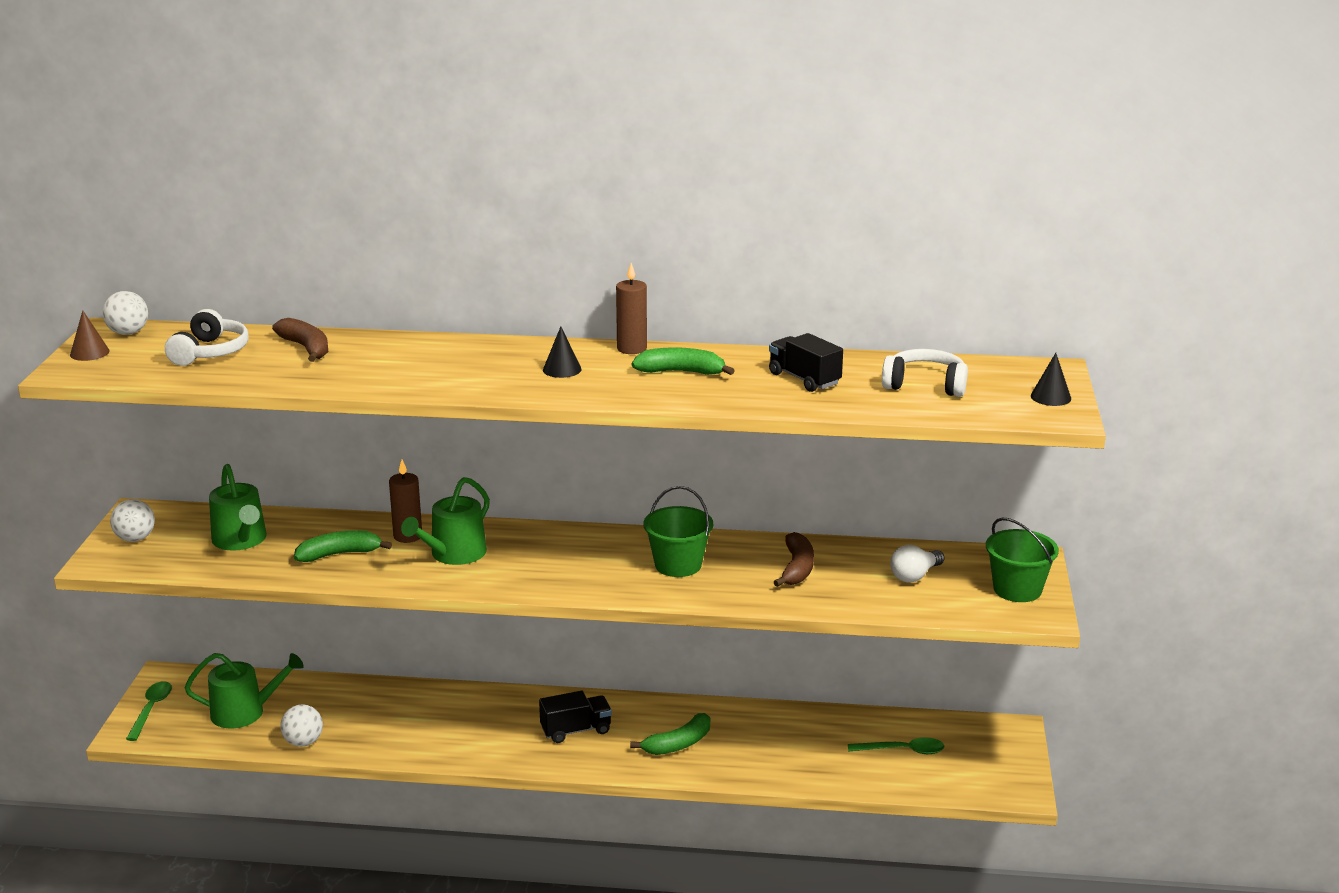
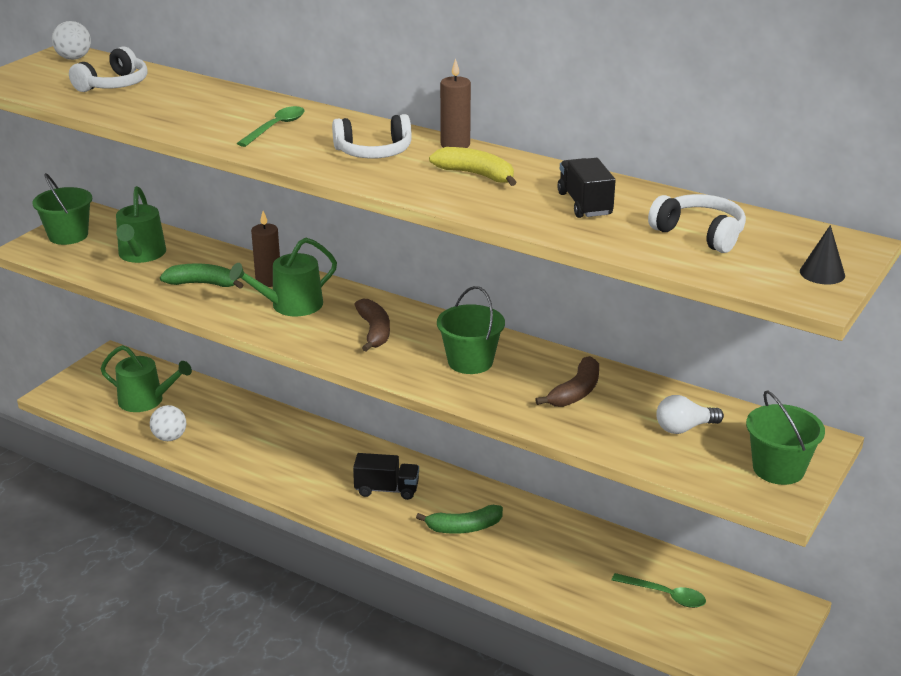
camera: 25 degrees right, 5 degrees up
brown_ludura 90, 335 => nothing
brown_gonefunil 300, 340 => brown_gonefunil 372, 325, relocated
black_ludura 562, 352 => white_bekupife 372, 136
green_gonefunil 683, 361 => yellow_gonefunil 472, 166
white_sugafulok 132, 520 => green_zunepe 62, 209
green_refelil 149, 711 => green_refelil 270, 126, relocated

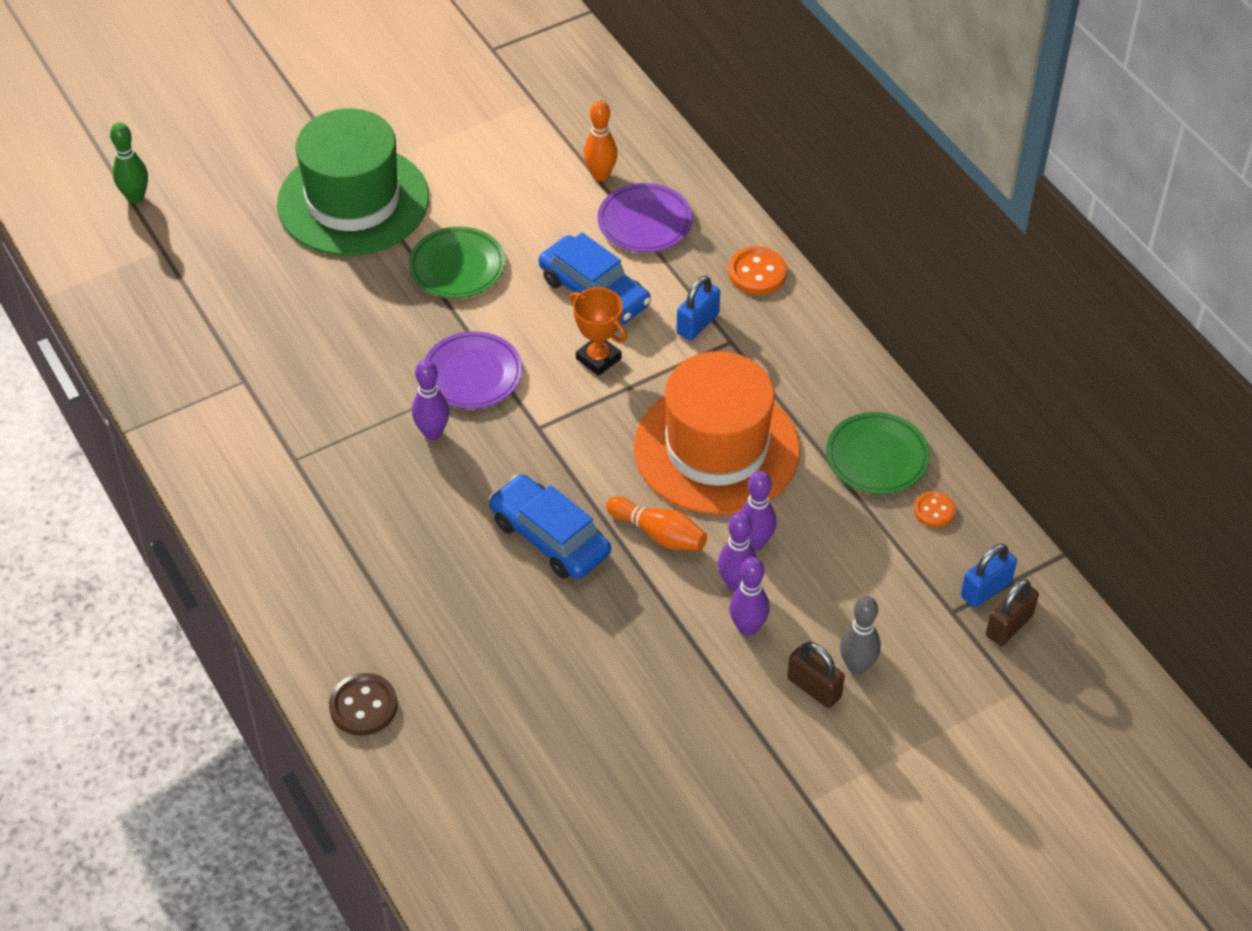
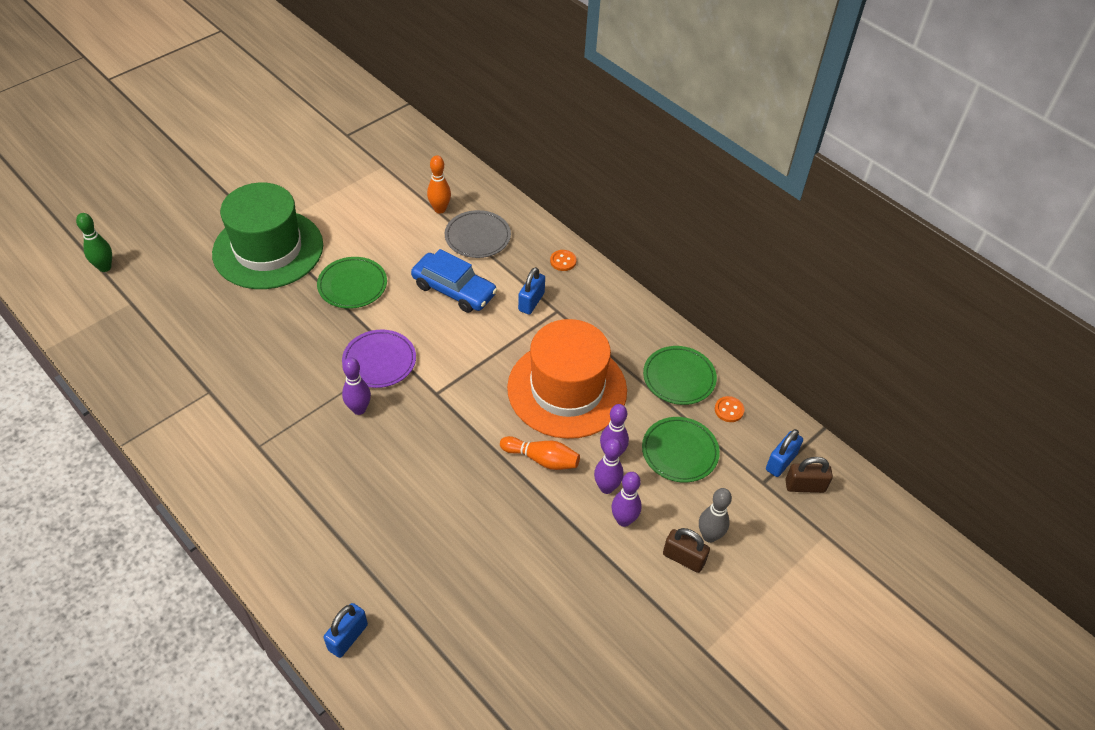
camera: 15 degrees left, 0 degrees up
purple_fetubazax 645, 217 => grey_fetubazax 478, 234
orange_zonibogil 757, 271 => orange_zonibogil 563, 260, x0.65
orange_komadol 598, 331 => nothing
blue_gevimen 550, 526 => nothing
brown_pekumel 1012, 612 => brown_pekumel 809, 475, 60 degrees clockwise
brown_zonibogil 363, 704 => blue_pekumel 346, 630
nothing => green_fetubazax 681, 449

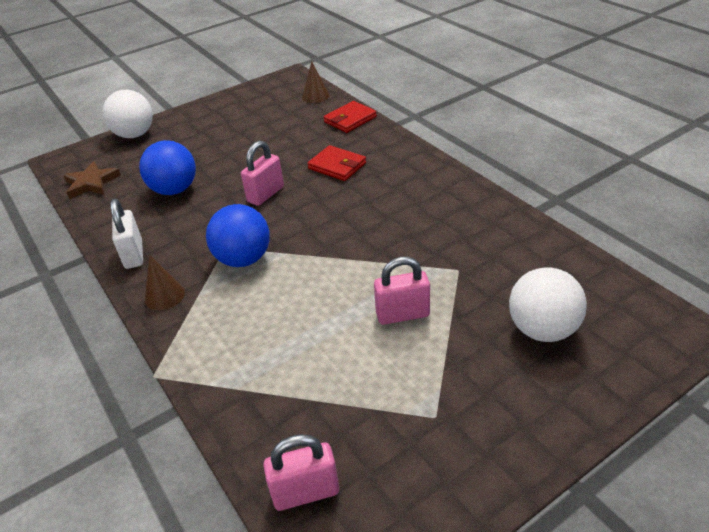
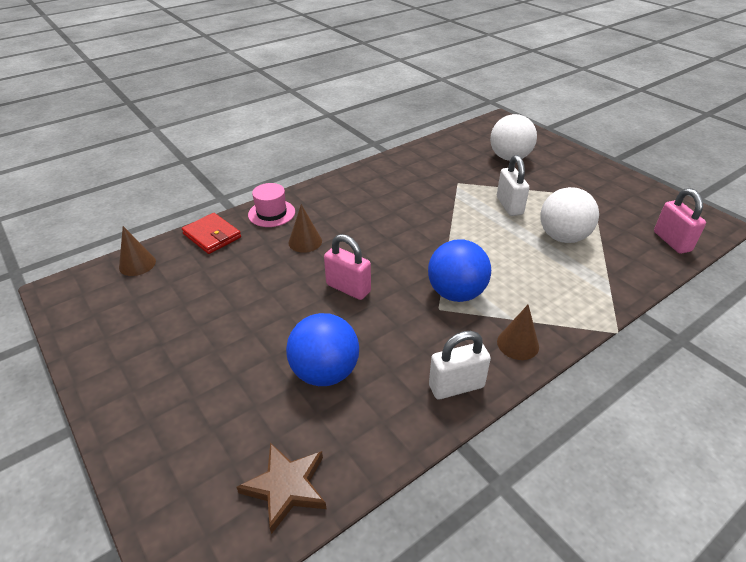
camera: 95 degrees left, 0 degrees up
white_sugafulok 127, 114 => white_sugafulok 569, 215, relocated
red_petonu 336, 163 => brown_ludura 305, 228
pink_pekumel 402, 291 => white_pekumel 513, 185
nothing => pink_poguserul 271, 205

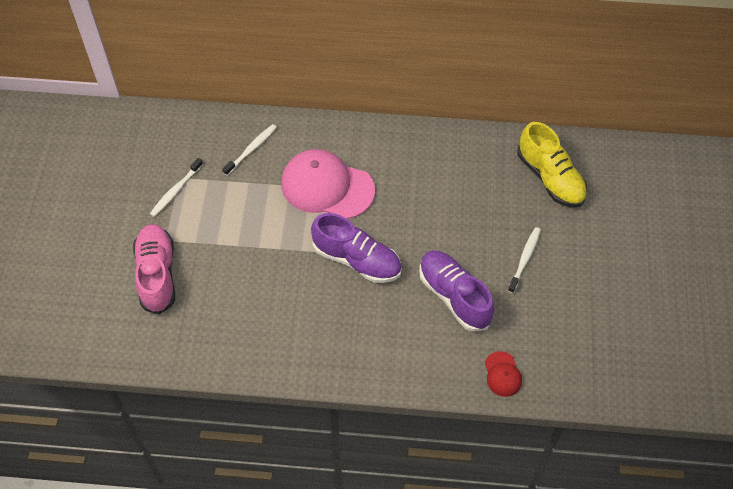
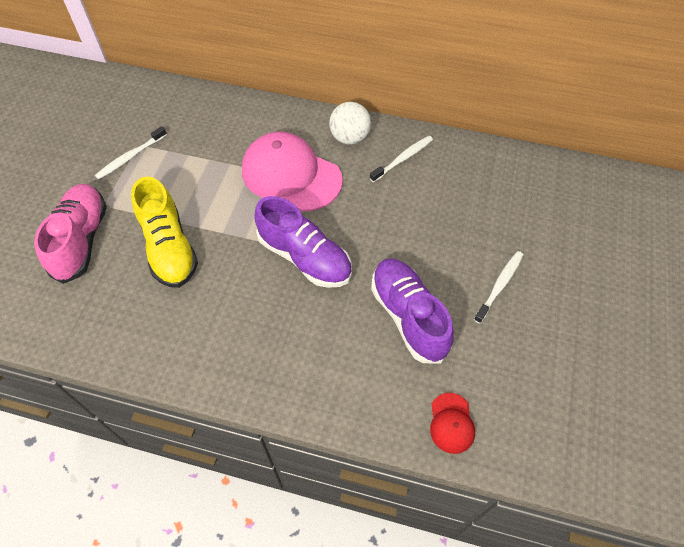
camera: 10 degrees right, 0 degrees up
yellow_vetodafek 552, 165 => yellow_vetodafek 164, 232, relocated
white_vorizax 249, 149 => white_vorizax 401, 159, relocated
nothing => white_sugafulok 350, 123

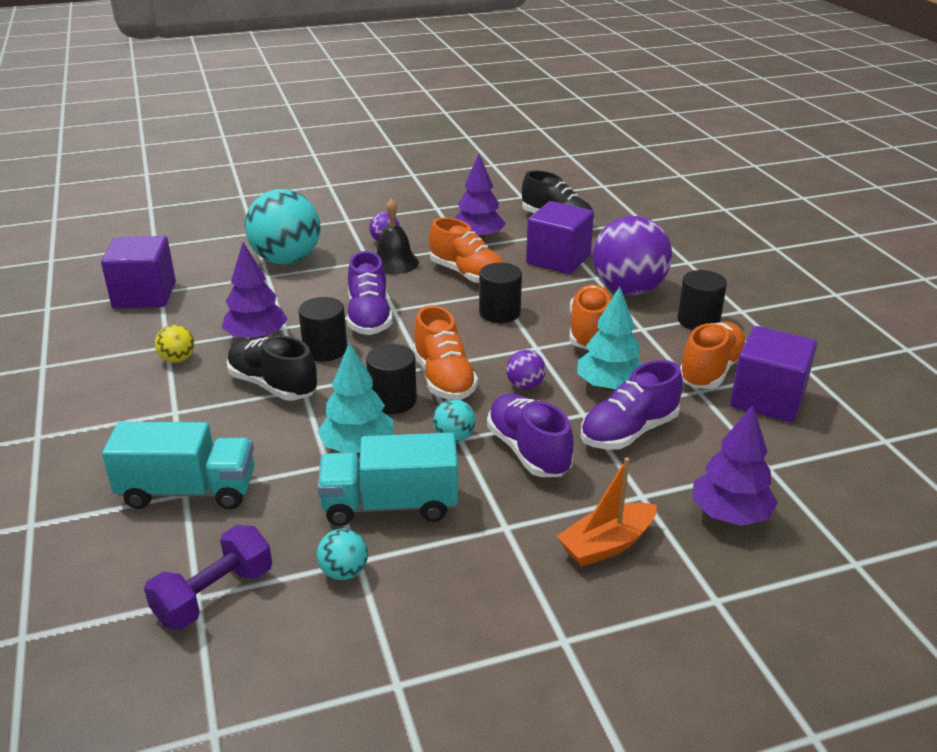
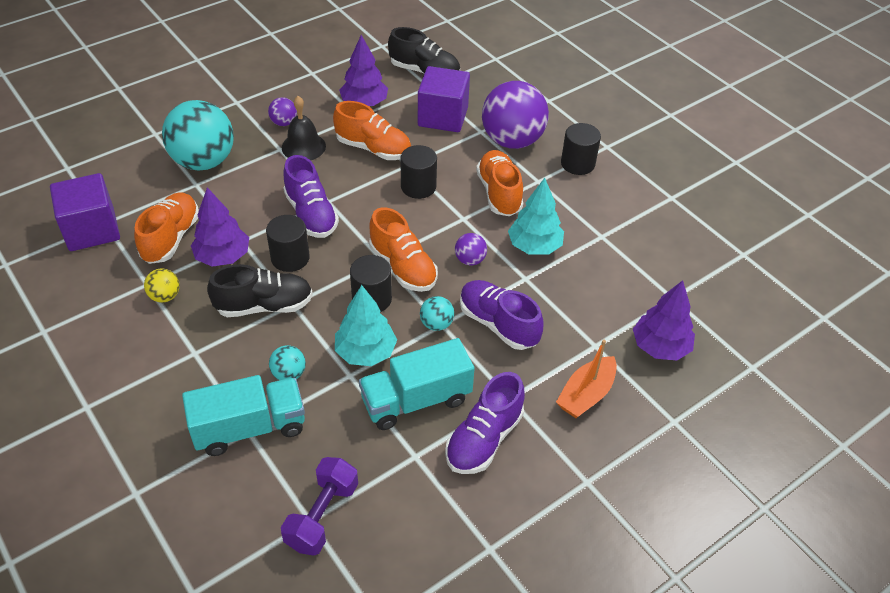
camera: 20 degrees left, 15 degrees up
orange_vetodafek 713, 355 => orange_vetodafek 166, 228, relocated
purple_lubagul 773, 374 => nothing
black_vetodafek 272, 368 => black_vetodafek 260, 290, 150 degrees clockwise
purple_vetodafek 631, 405 => purple_vetodafek 485, 423, relocated
turquoise_sugafulok 342, 554 => turquoise_sugafulok 287, 362, relocated

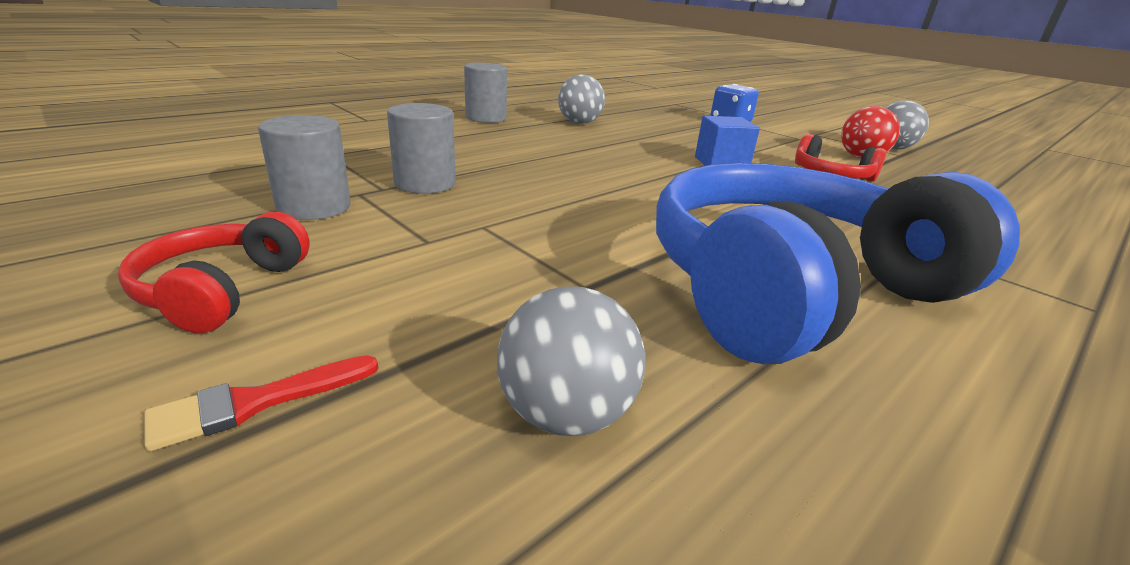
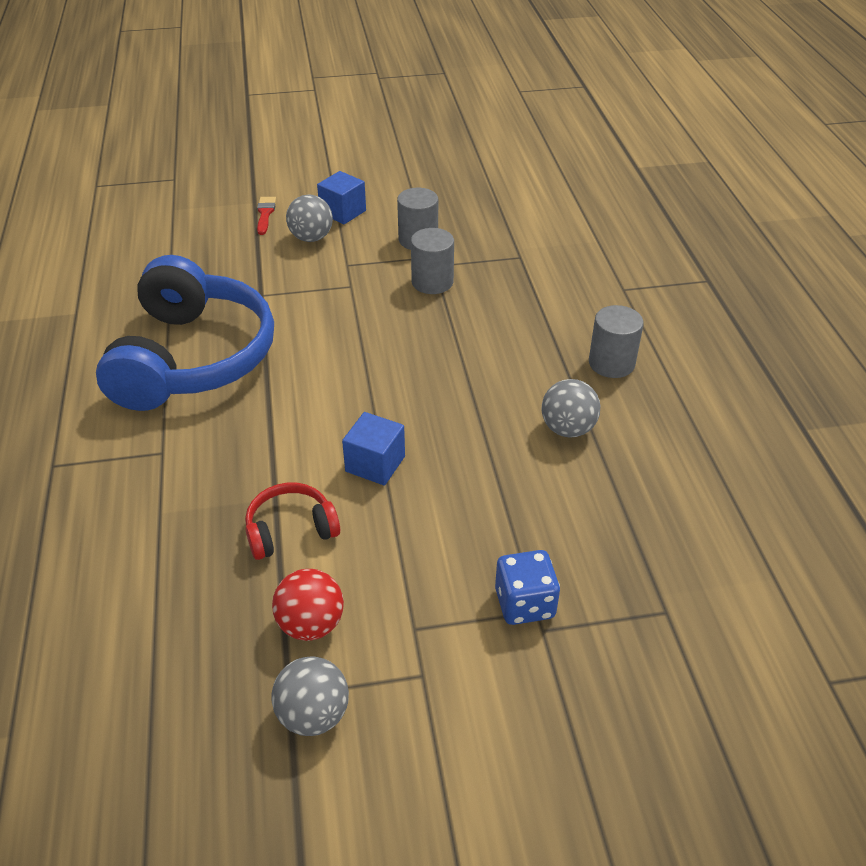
camera: 125 degrees right, 15 degrees up
red_bekupife 214, 272 => blue_lubagul 341, 197
grey_sugafulok 571, 361 => grey_sugafulok 309, 218, relocated

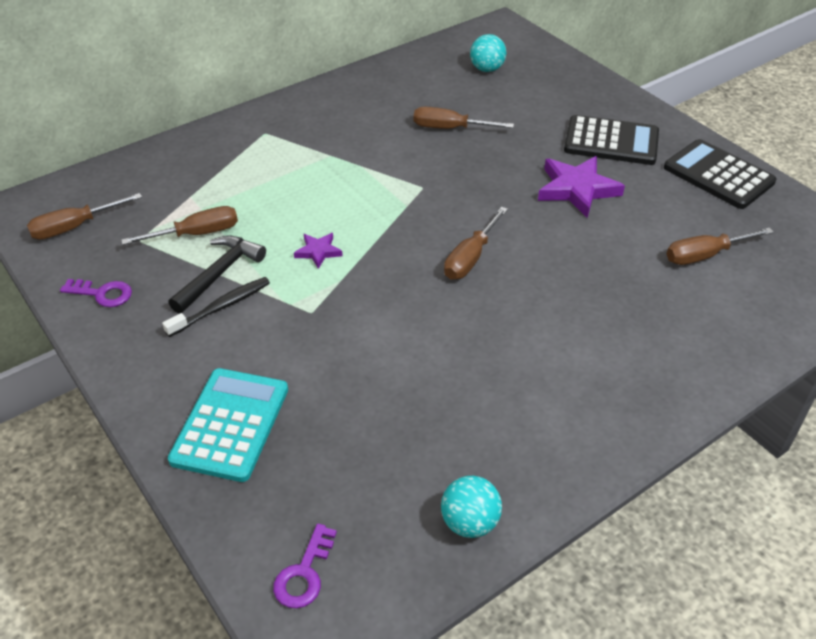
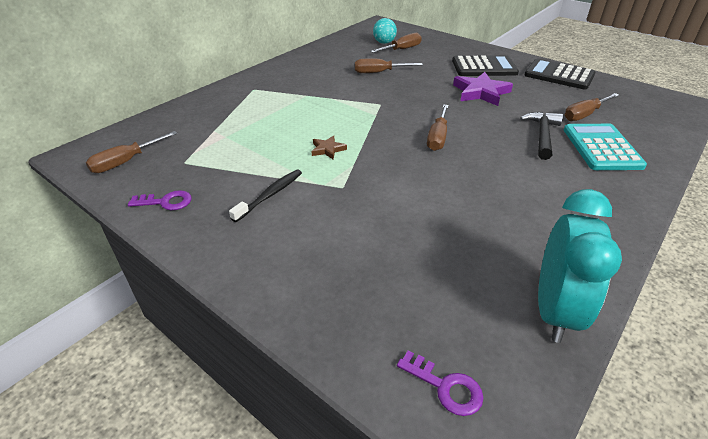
camera: 15 degrees left, 5 degrees down
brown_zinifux 179, 225 => brown_zinifux 396, 43, relocated
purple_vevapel 318, 251 => brown_vevapel 329, 147
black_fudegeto 217, 274 => black_fudegeto 541, 136, relocated
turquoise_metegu 228, 425 => turquoise_metegu 605, 147, relocated
turquoise_sugafulok 471, 507 => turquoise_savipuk 580, 266
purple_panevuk 305, 565 => purple_panevuk 440, 383, 60 degrees counterclockwise

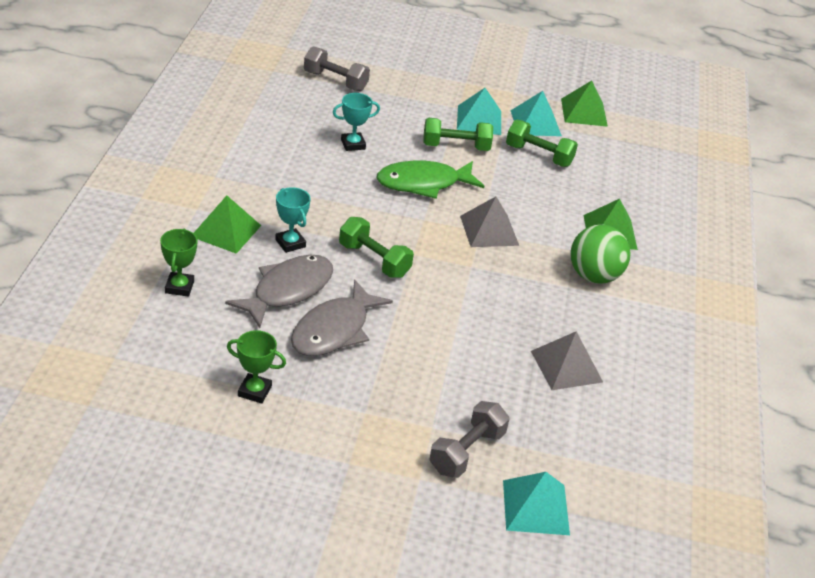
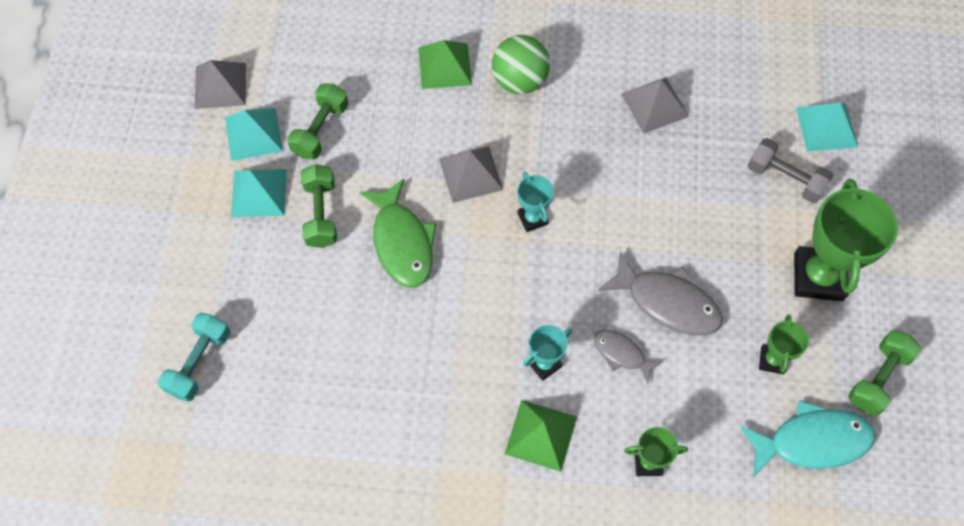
camera: 90 degrees left, 25 degrees up
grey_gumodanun 337, 69 => turquoise_gumodanun 194, 357
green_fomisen 584, 104 => grey_fomisen 220, 84
turquoise_komadol 356, 122 => turquoise_komadol 535, 202, relocated
green_gumodanun 376, 247 => green_gumodanun 884, 373, relocated
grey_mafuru 279, 291 => grey_mafuru 628, 357, x0.56
nothing => green_komadol 846, 240
nothing => turquoise_mafuru 807, 438

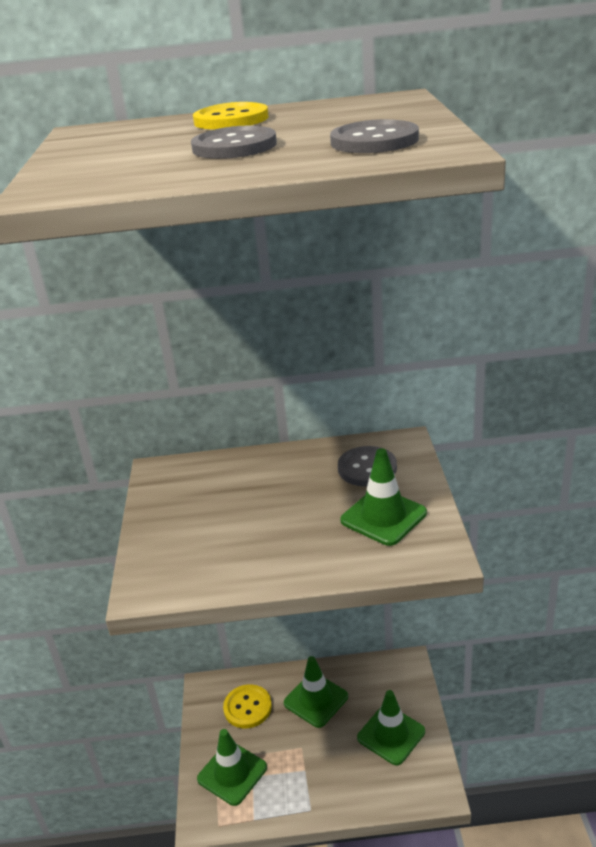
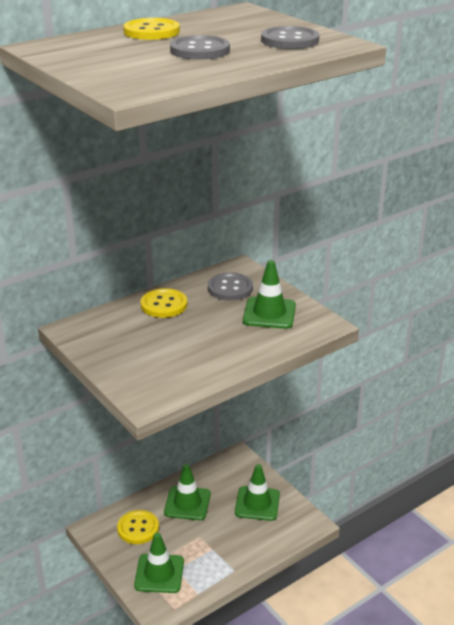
camera: 35 degrees left, 0 degrees up
nothing => yellow_zonibogil 164, 303

